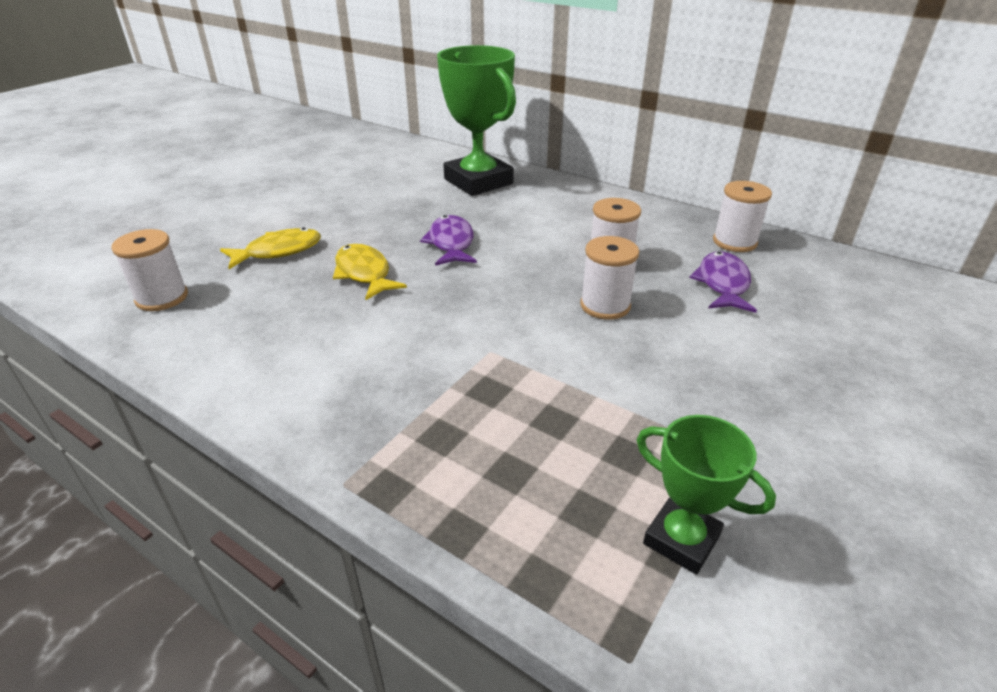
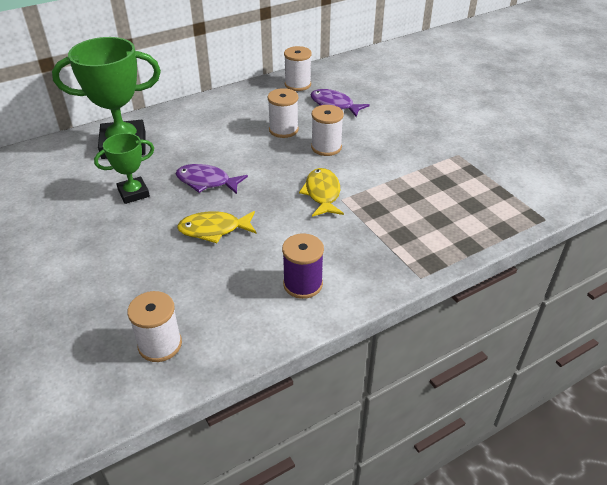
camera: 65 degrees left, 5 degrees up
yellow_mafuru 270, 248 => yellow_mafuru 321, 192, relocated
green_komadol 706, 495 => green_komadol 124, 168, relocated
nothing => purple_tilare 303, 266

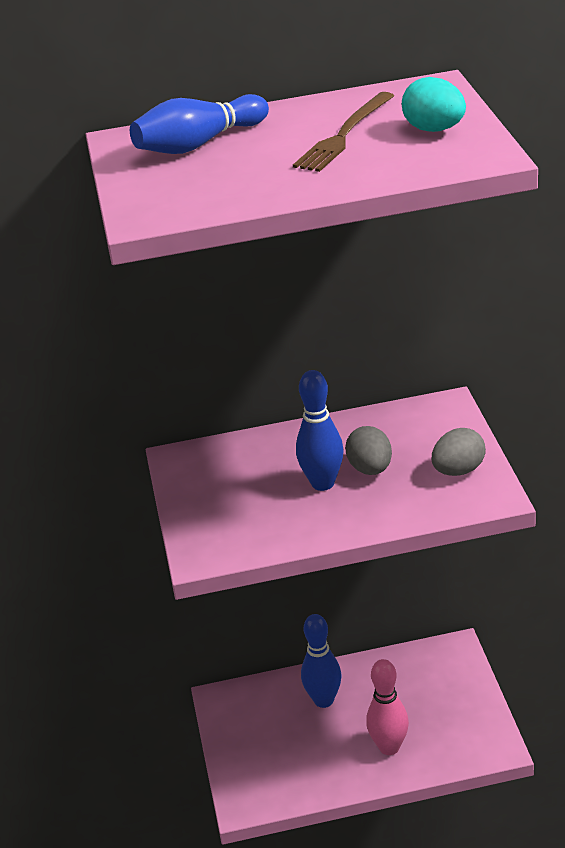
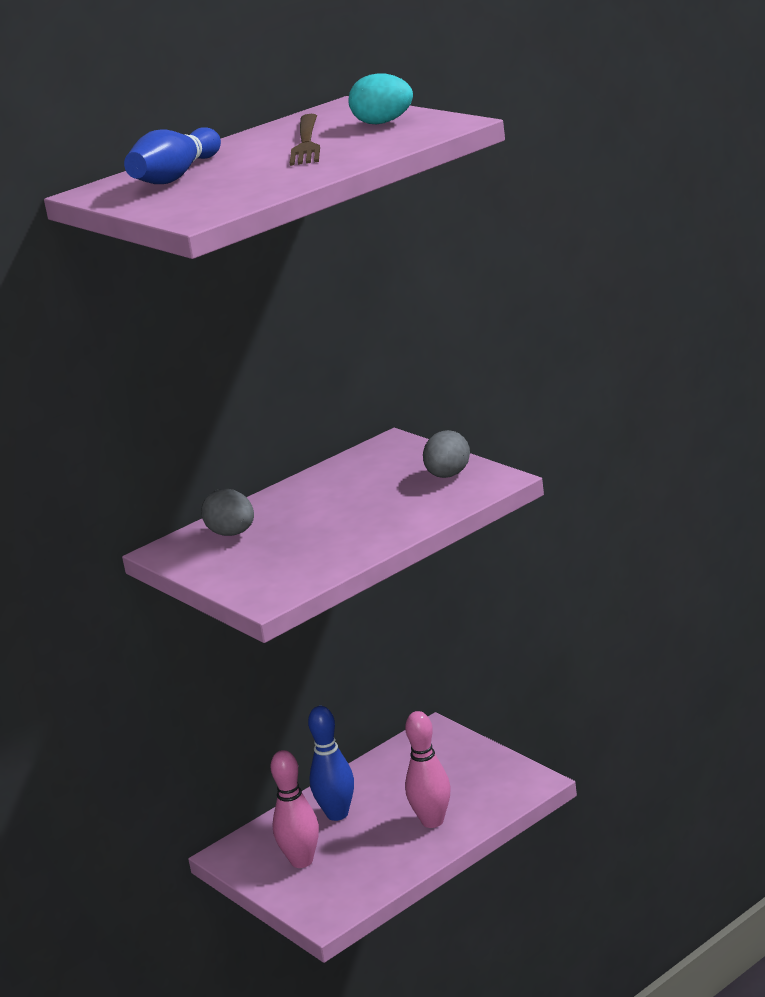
camera: 30 degrees left, 10 degrees down
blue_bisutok 320, 430 => nothing
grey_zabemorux 368, 450 => grey_zabemorux 227, 512, relocated
nothing => pink_bisutok 295, 809

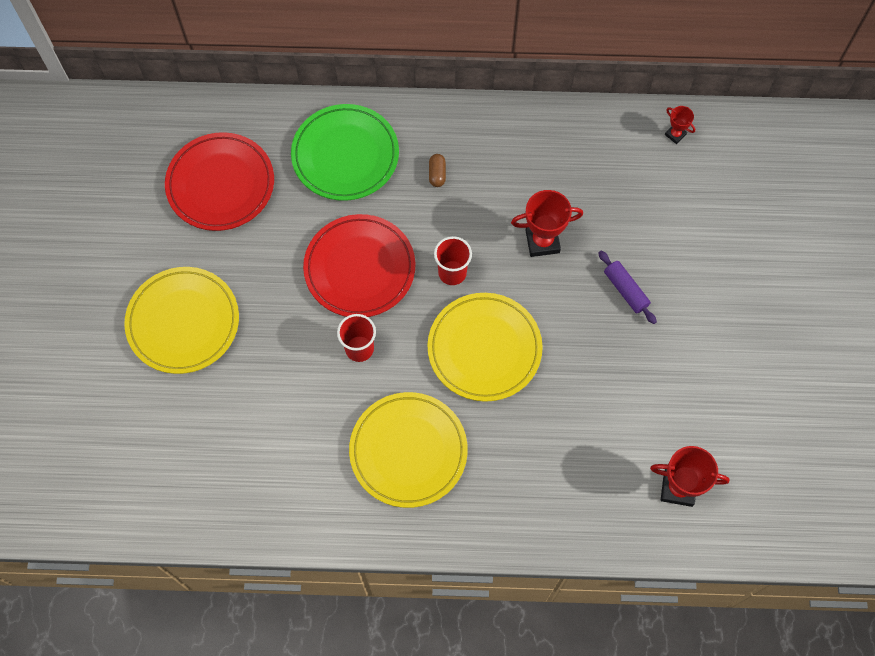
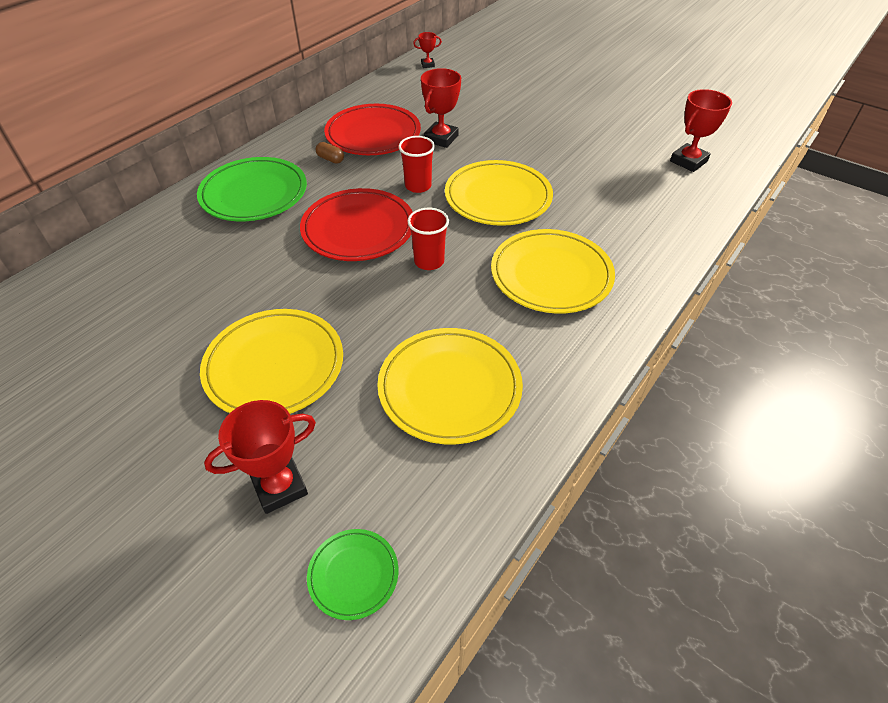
camera: 55 degrees left, 20 degrees down
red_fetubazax 219, 181 => red_fetubazax 372, 129, relocated
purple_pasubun 627, 287 => nothing
nothing => yellow_fetubazax 450, 386
nothing => red_komadol 260, 457
nothing => green_fetubazax 353, 574

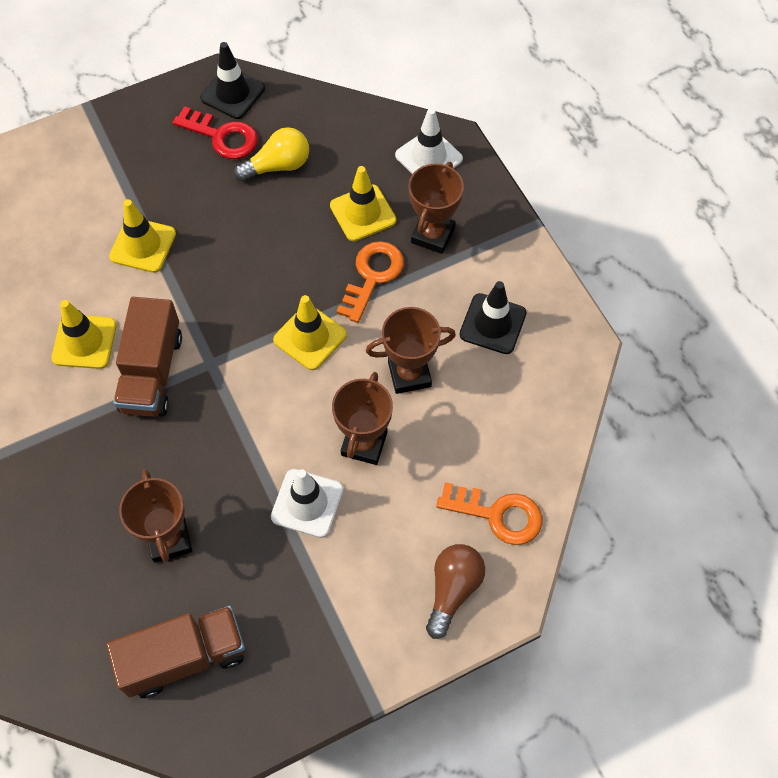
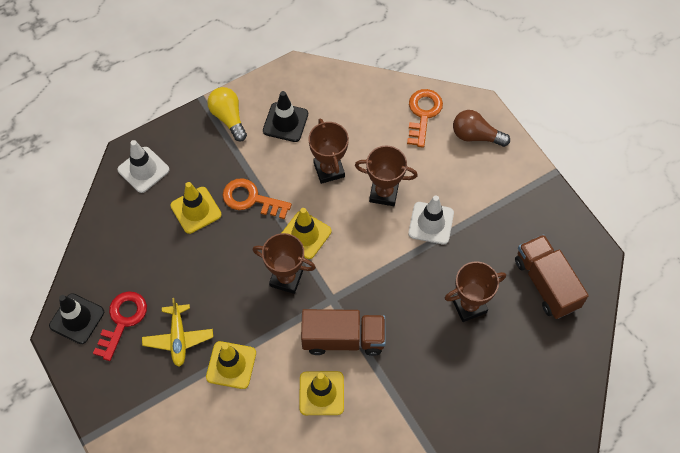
camera: 95 degrees left, 0 degrees up
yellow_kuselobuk 271, 154 => yellow_kuselobuk 227, 114, relocated
brown_komadol 436, 208 => brown_komadol 284, 263, relocated
nothing => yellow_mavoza 177, 332

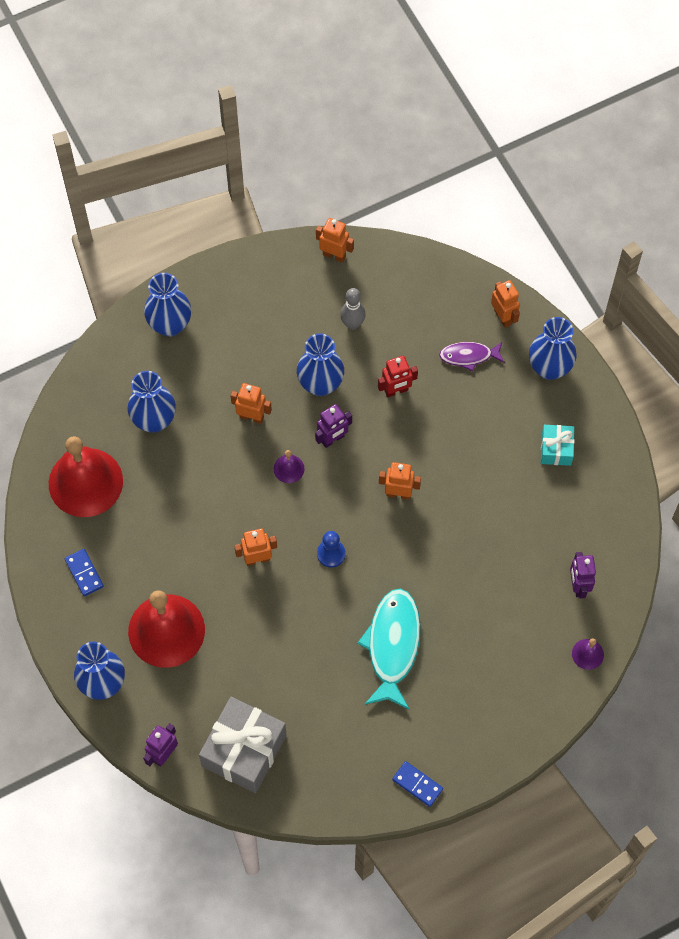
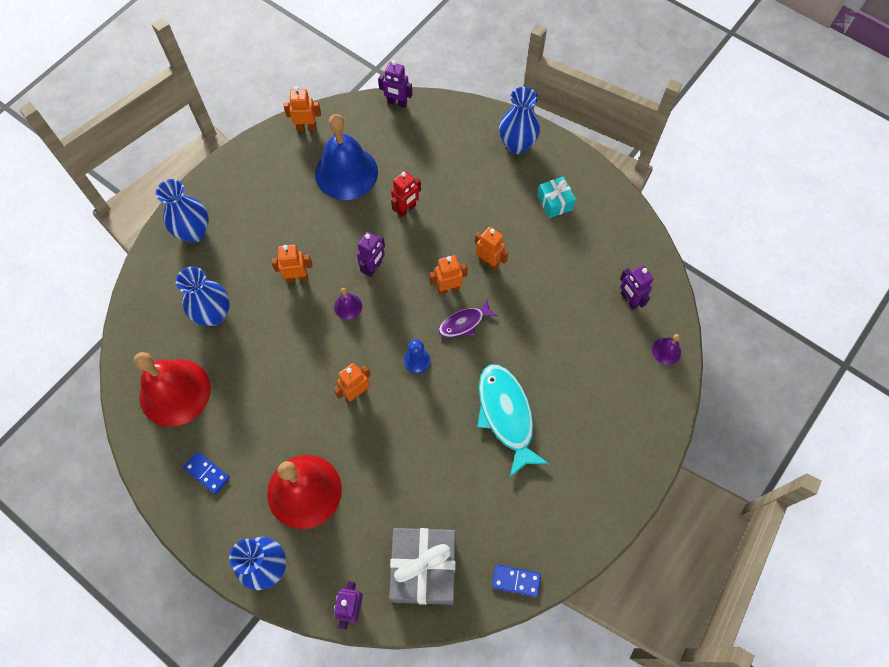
camera: 25 degrees left, 0 degrees up
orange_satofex 505, 304 => orange_satofex 492, 249, relocated
grey_bisutok 353, 309 => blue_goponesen 346, 157
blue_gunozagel 320, 365 => nothing
purple_mafuru 472, 356 => purple_mafuru 468, 318, relocated
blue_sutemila 417, 784 => blue_sutemila 516, 580, relocated
nothing => purple_satofex 395, 84

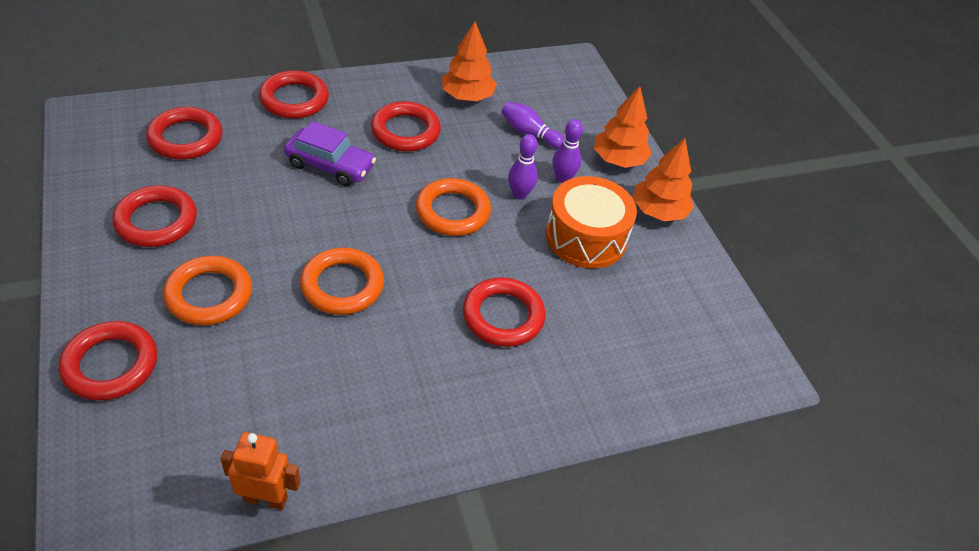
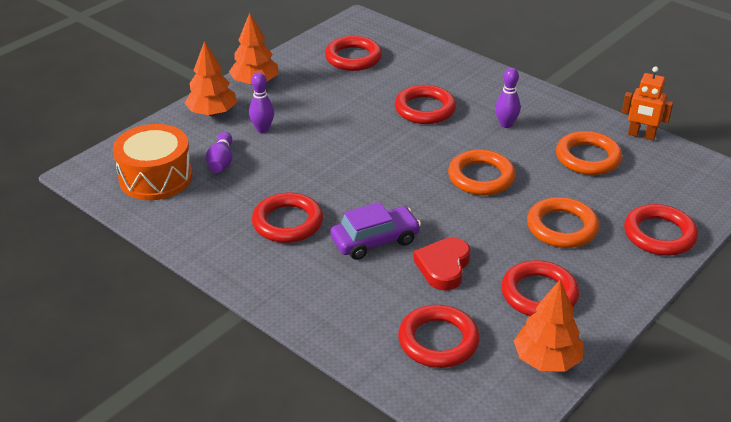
camera: 115 degrees left, 10 degrees down
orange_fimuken 469, 61 => orange_fimuken 548, 326, relocated
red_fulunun 294, 94 => red_fulunun 353, 53, relocated
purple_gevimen 330, 153 => purple_gevimen 375, 231, 75 degrees clockwise
purple_bisutok 523, 166 => purple_bisutok 508, 98, relocated
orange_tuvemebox 591, 222 => orange_tuvemebox 153, 162, relocated
orange_fulunun 453, 207 => orange_fulunun 589, 153, relocated
orange_satofex 260, 471 => orange_satofex 647, 103, 45 degrees counterclockwise
nothing => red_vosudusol 441, 264

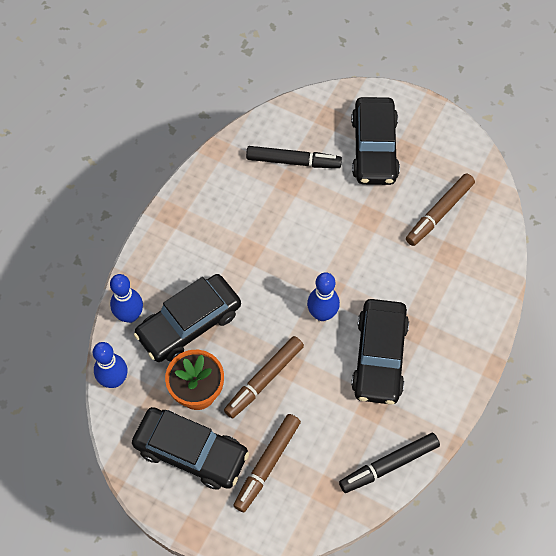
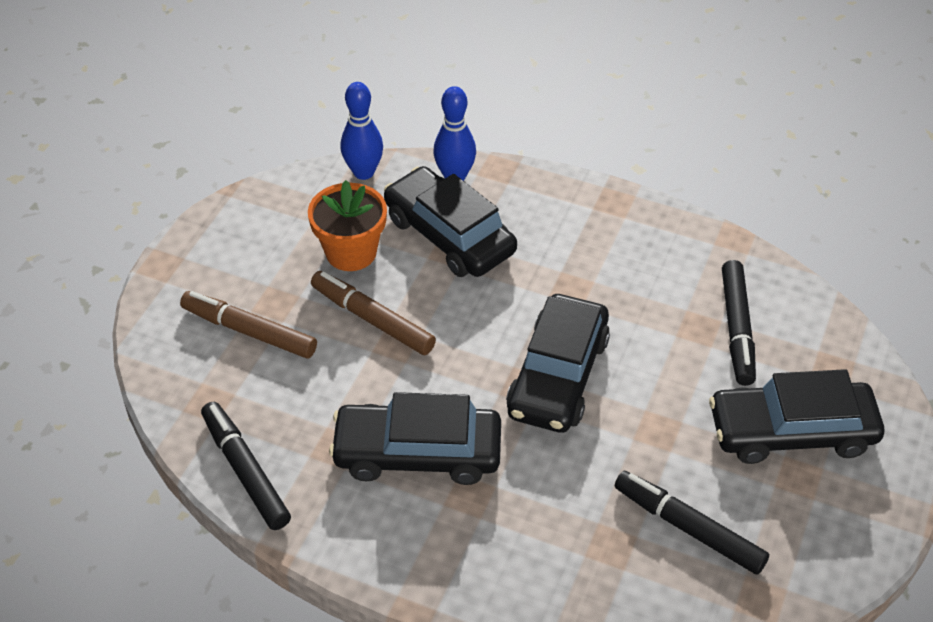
camera: 85 degrees right, 15 degrees down
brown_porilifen 440, 209 => black_porilifen 692, 523
blue_bisutok 323, 296 => nothing
black_gevimen 190, 448 => black_gevimen 558, 363, relocated

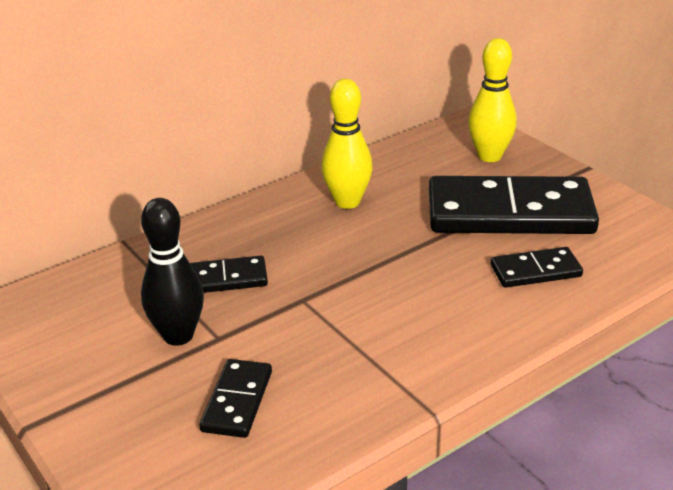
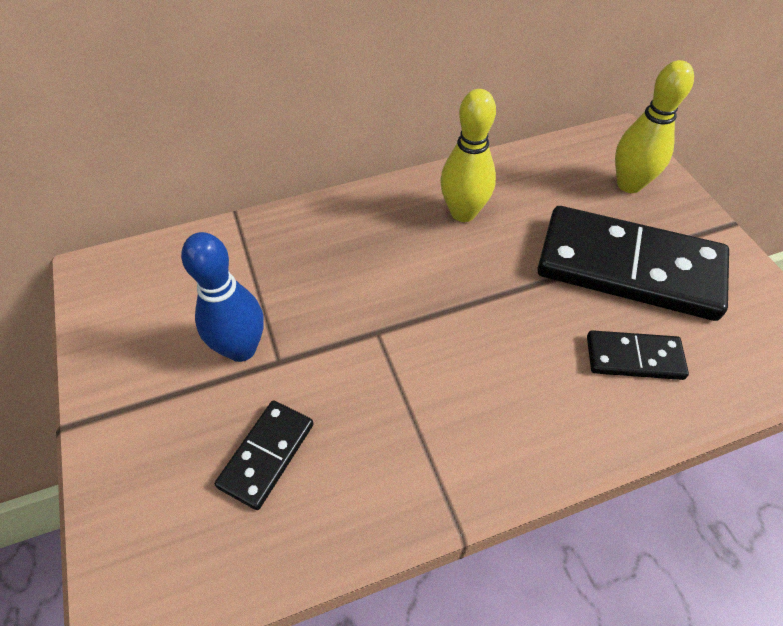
camera: 15 degrees right, 20 degrees up
black_bisutok 172, 272 => blue_bisutok 222, 297
black_sutemila 229, 274 => nothing

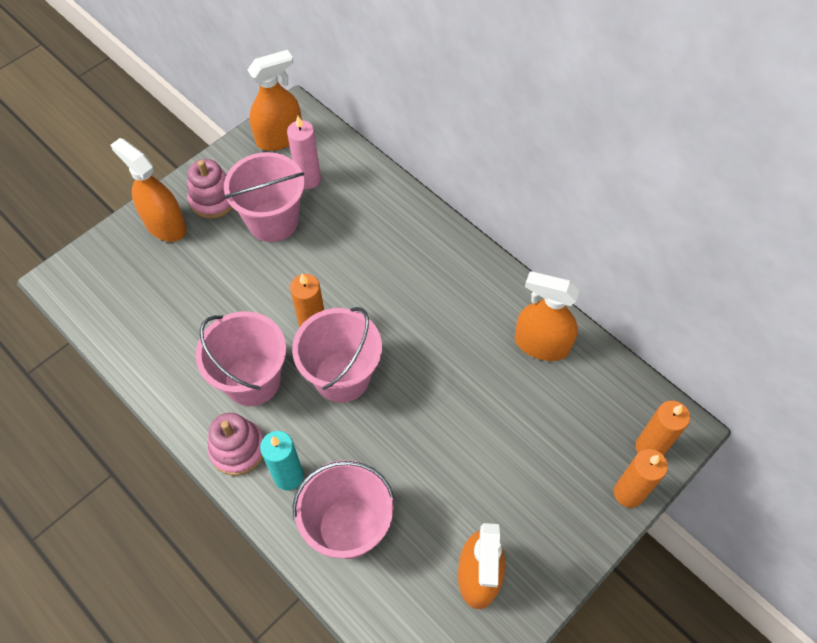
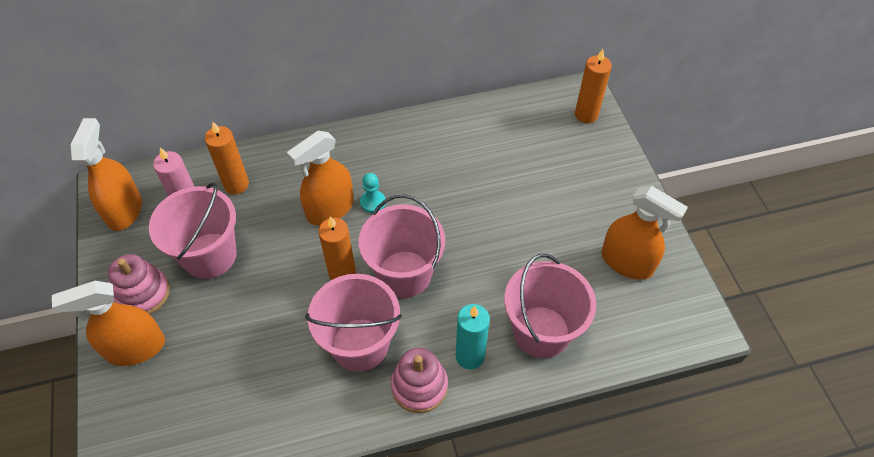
camera: 60 degrees left, 5 degrees down
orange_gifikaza 547, 316 => orange_gifikaza 320, 178, relocated
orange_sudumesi 641, 478 => orange_sudumesi 227, 158, relocated
nothing => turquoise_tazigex 373, 193

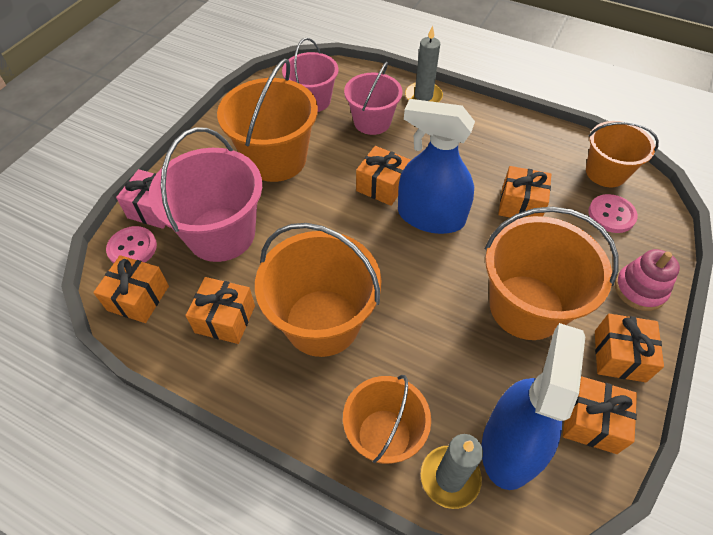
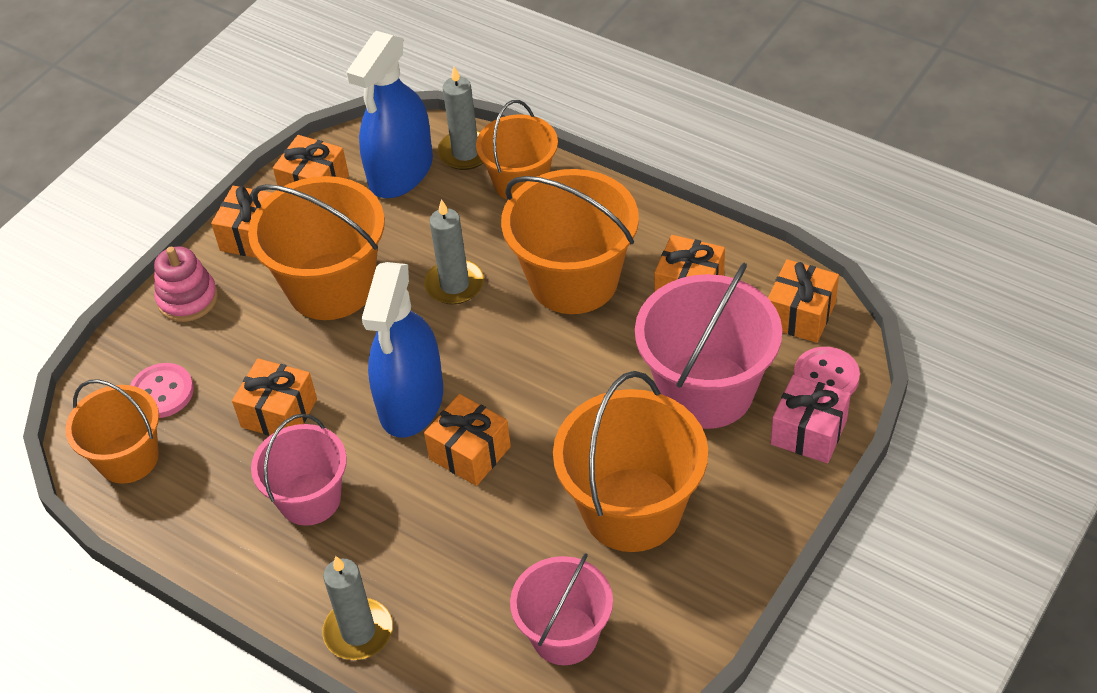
camera: 170 degrees left, 5 degrees down
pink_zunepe 373, 98 => pink_zunepe 299, 470, relocated
blue_gifikaza 436, 166 => blue_gifikaza 402, 350, 75 degrees clockwise
nothing => grey_sudumesi 454, 252

